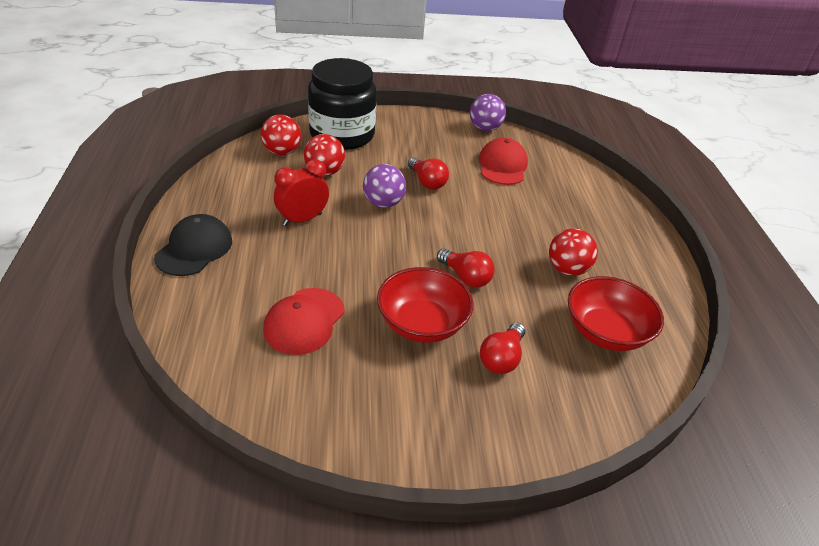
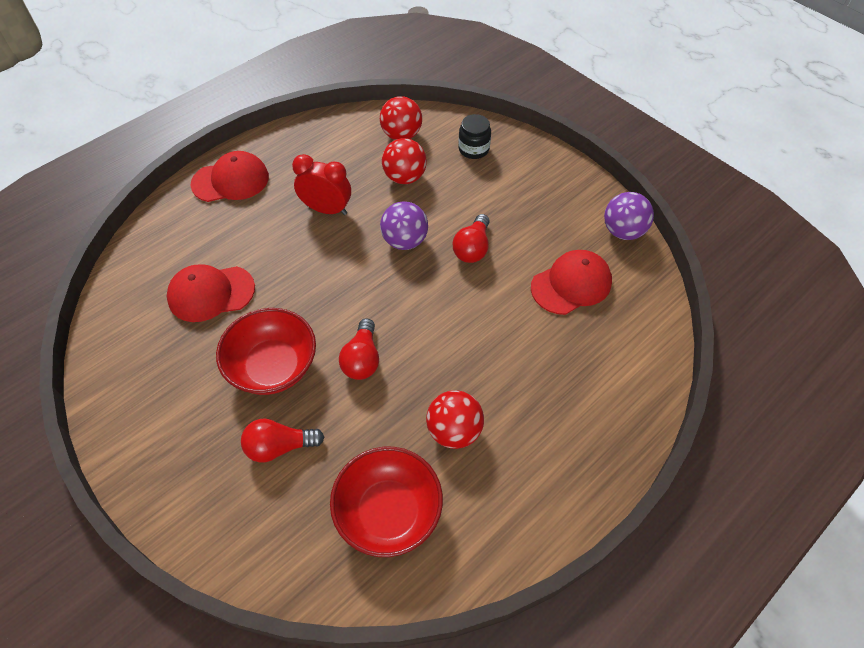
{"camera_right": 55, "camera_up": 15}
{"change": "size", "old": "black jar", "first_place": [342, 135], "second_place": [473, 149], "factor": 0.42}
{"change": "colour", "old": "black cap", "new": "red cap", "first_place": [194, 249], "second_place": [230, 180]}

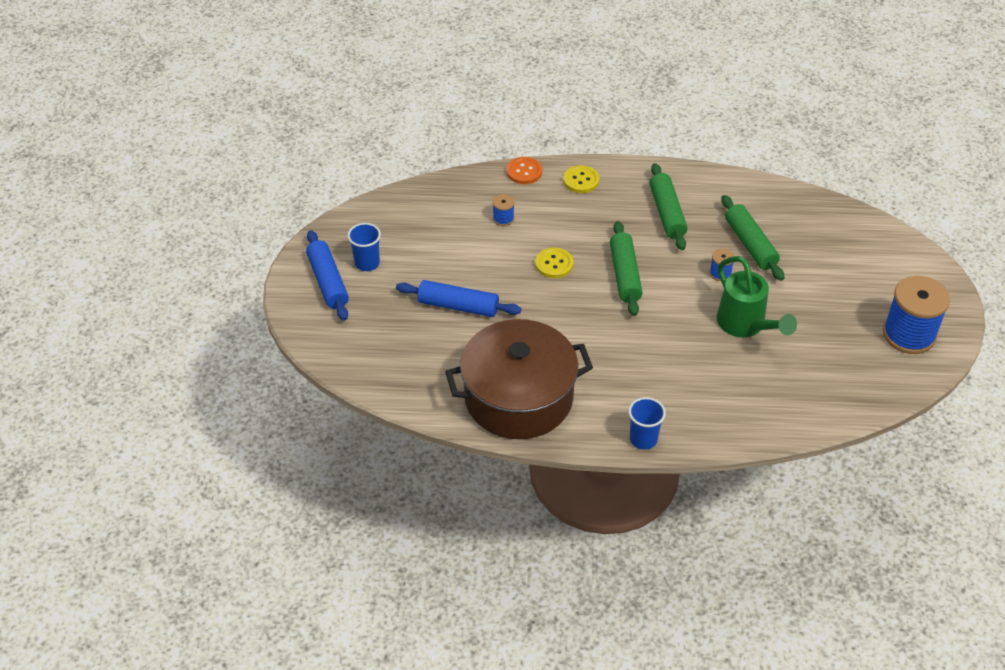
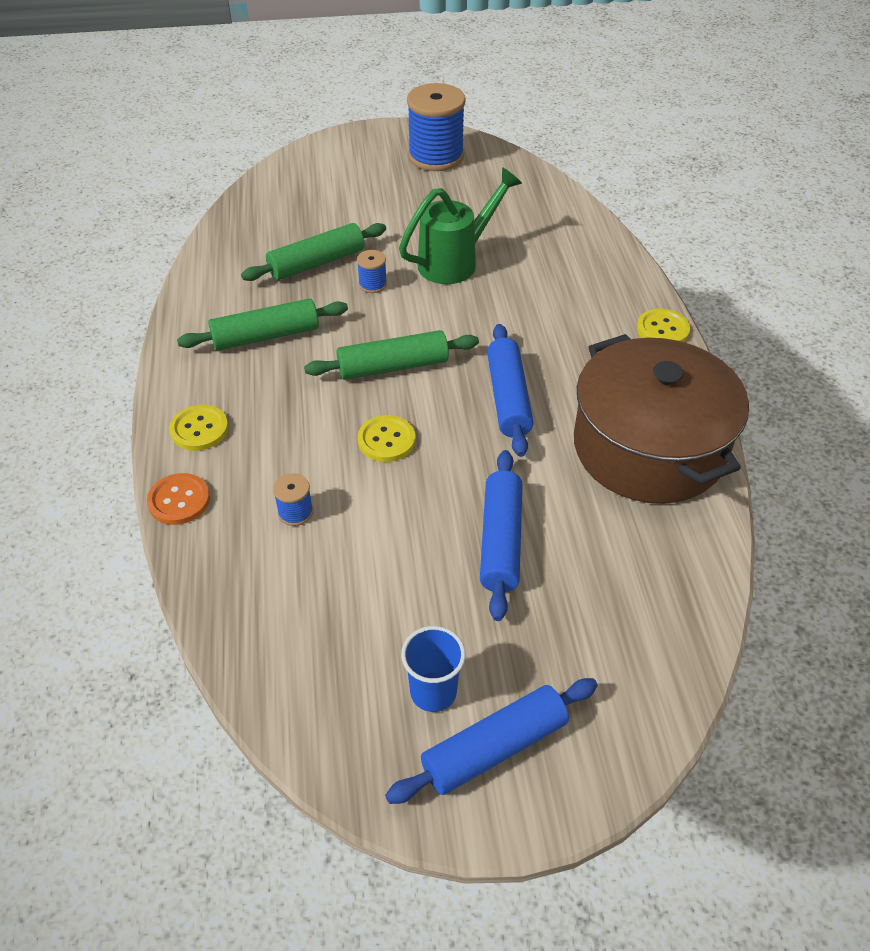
{"camera_right": -100, "camera_up": 0}
{"change": "exchanged", "old": "blue cup", "new": "yellow button", "first_place": [643, 439], "second_place": [662, 329]}
{"change": "appeared", "new": "blue rolling pin", "second_place": [508, 398]}

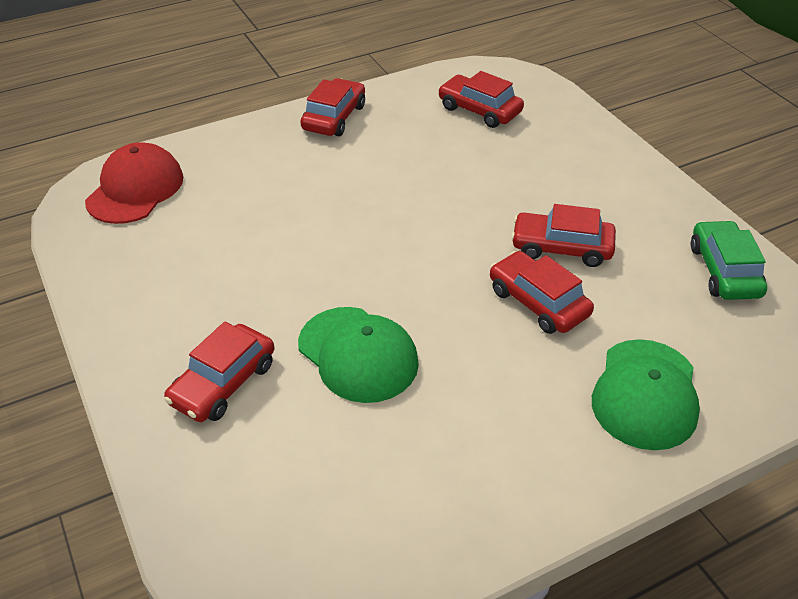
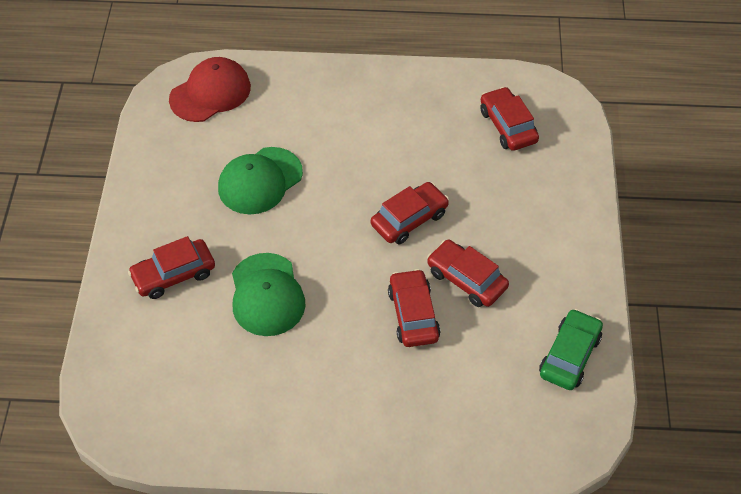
{"camera_right": 30, "camera_up": 10}
{"change": "relocated", "old": "red car", "first_place": [334, 117], "second_place": [409, 219]}
{"change": "relocated", "old": "green cap", "first_place": [645, 394], "second_place": [260, 181]}

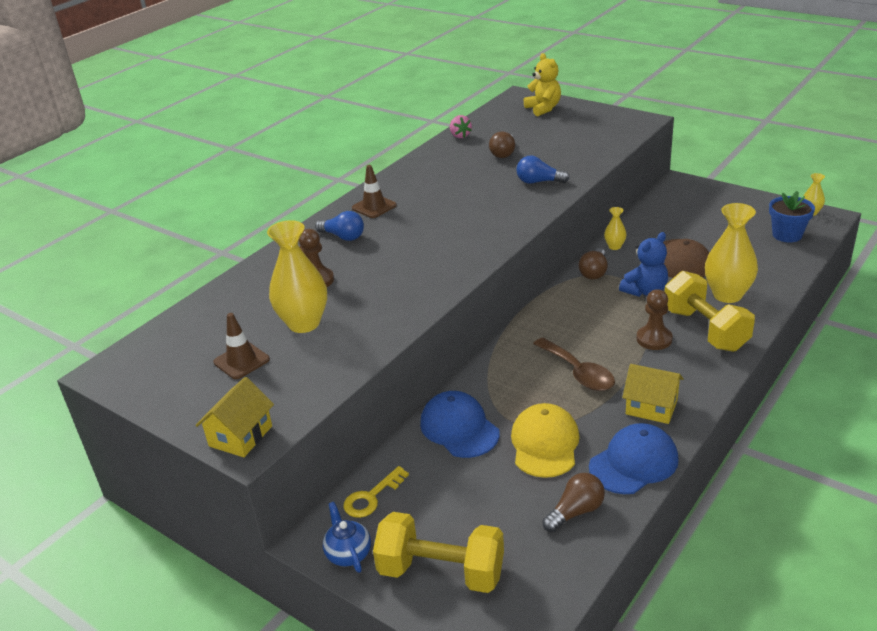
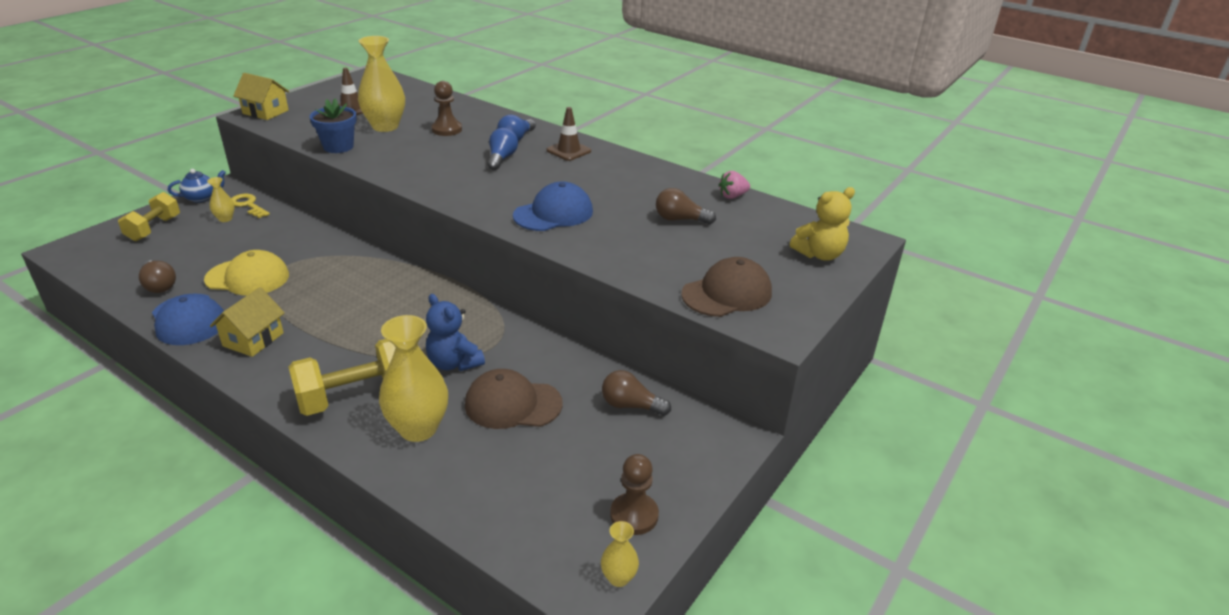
{"camera_right": 85, "camera_up": 0}
{"change": "relocated", "old": "blue light bulb", "first_place": [539, 182], "second_place": [501, 159]}
{"change": "relocated", "old": "blue flower pot", "first_place": [787, 235], "second_place": [338, 147]}
{"change": "relocated", "old": "yellow vase", "first_place": [614, 246], "second_place": [225, 219]}
{"change": "relocated", "old": "brown light bulb", "first_place": [594, 272], "second_place": [631, 406]}
{"change": "relocated", "old": "brown pawn", "first_place": [654, 339], "second_place": [634, 515]}
{"change": "missing", "old": "brown spoon", "first_place": [578, 372]}
{"change": "relocated", "old": "blue cap", "first_place": [459, 428], "second_place": [553, 213]}
{"change": "size", "old": "yellow dumbbell", "first_place": [441, 571], "second_place": [154, 229], "factor": 0.66}
{"change": "appeared", "new": "brown cap", "second_place": [727, 293]}

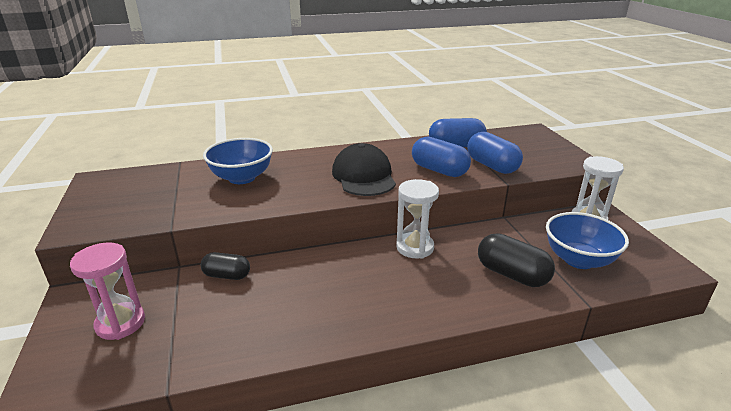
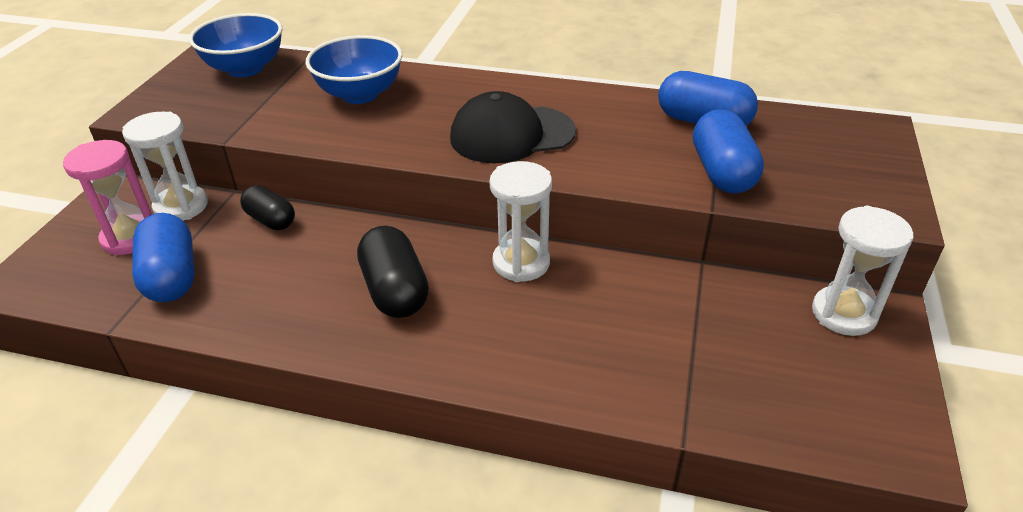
{"camera_right": 30, "camera_up": 10}
{"change": "relocated", "old": "blue capsule", "first_place": [439, 170], "second_place": [171, 276]}
{"change": "spun", "old": "black cap", "first_place": [363, 176], "second_place": [511, 135], "degrees": -120}
{"change": "relocated", "old": "blue bowl", "first_place": [578, 259], "second_place": [245, 69]}
{"change": "relocated", "old": "black capsule", "first_place": [512, 274], "second_place": [395, 291]}
{"change": "appeared", "new": "white hourglass", "second_place": [181, 206]}

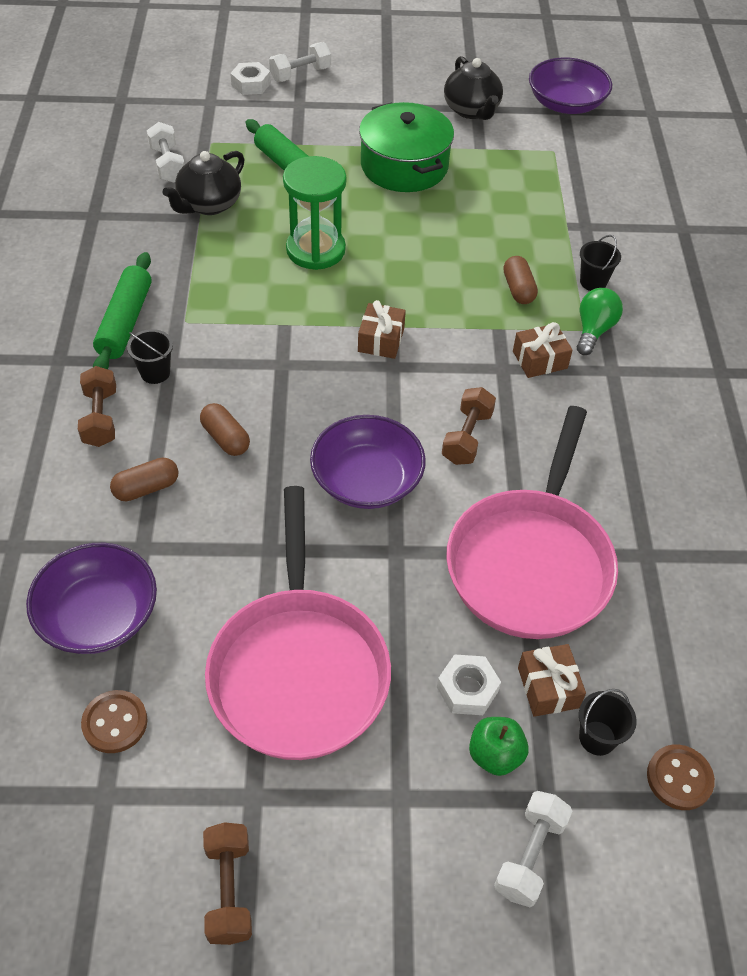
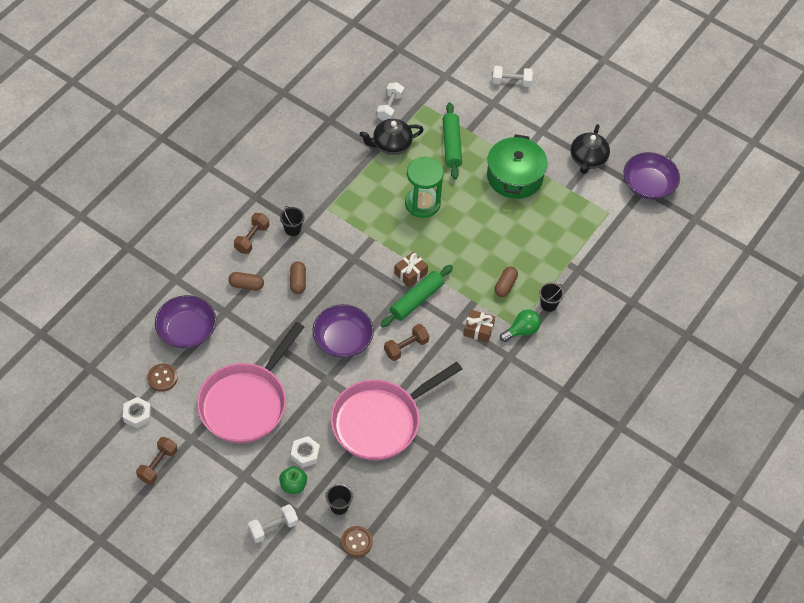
{"camera_right": 35, "camera_up": 5}
{"change": "relocated", "old": "white nut", "first_place": [251, 84], "second_place": [137, 415]}
{"change": "relocated", "old": "green rolling pin", "first_place": [125, 322], "second_place": [416, 300]}
{"change": "missing", "old": "brown gift", "first_place": [548, 687]}

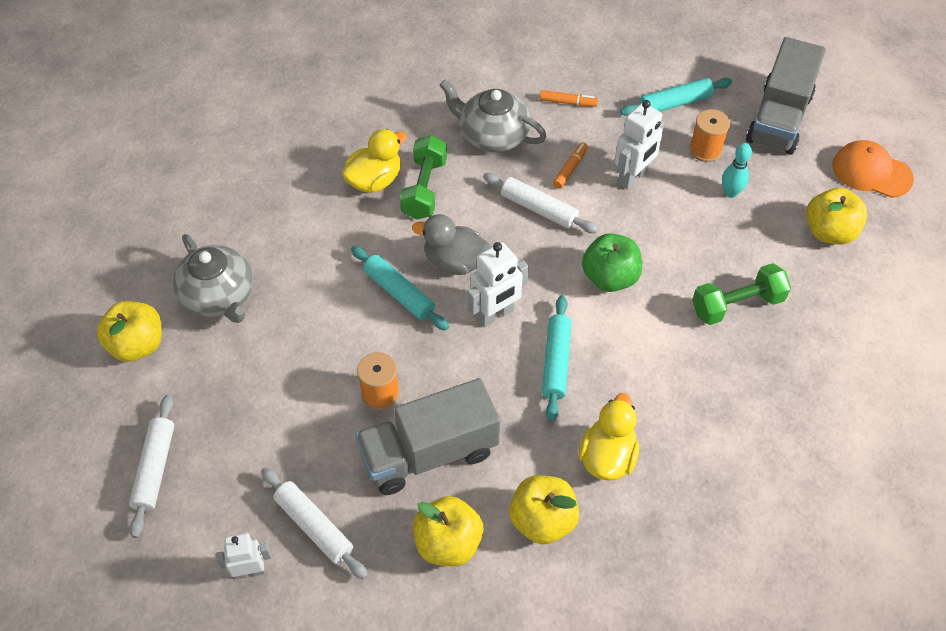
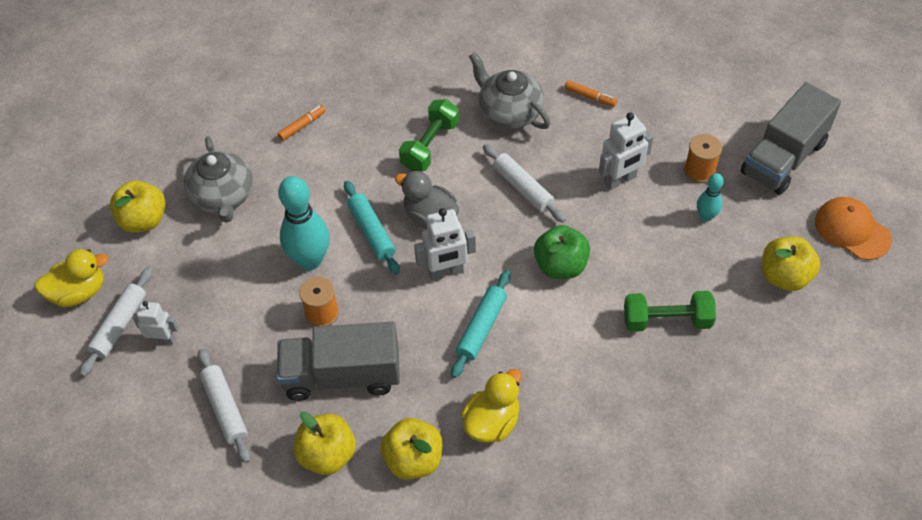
{"camera_right": 20, "camera_up": 0}
{"change": "missing", "old": "turquoise rolling pin", "first_place": [675, 103]}
{"change": "relocated", "old": "yellow duck", "first_place": [375, 180], "second_place": [79, 292]}
{"change": "relocated", "old": "orange marker", "first_place": [570, 169], "second_place": [302, 126]}
{"change": "relocated", "old": "white robot", "first_place": [250, 571], "second_place": [163, 339]}
{"change": "appeared", "new": "turquoise bowling pin", "second_place": [310, 260]}

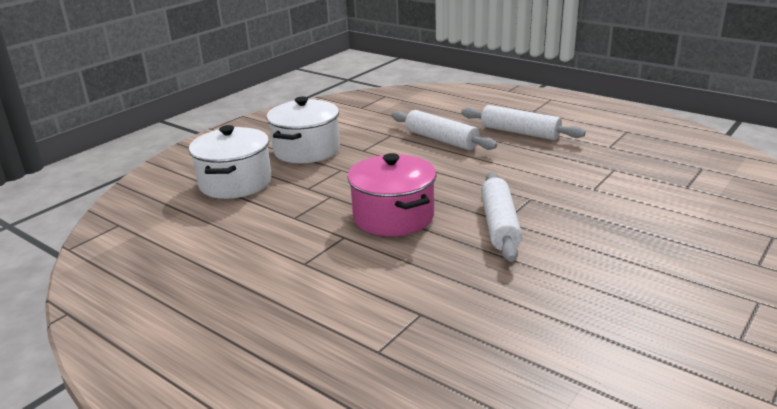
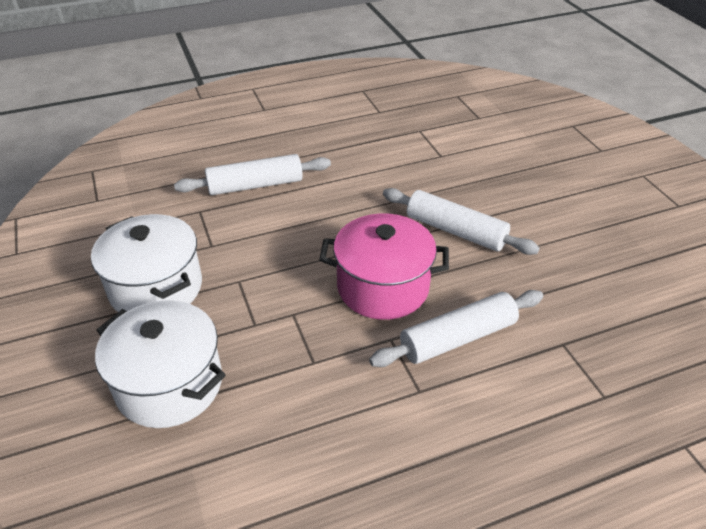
{"camera_right": -60, "camera_up": 15}
{"change": "relocated", "old": "white rolling pin", "first_place": [520, 132], "second_place": [458, 338]}

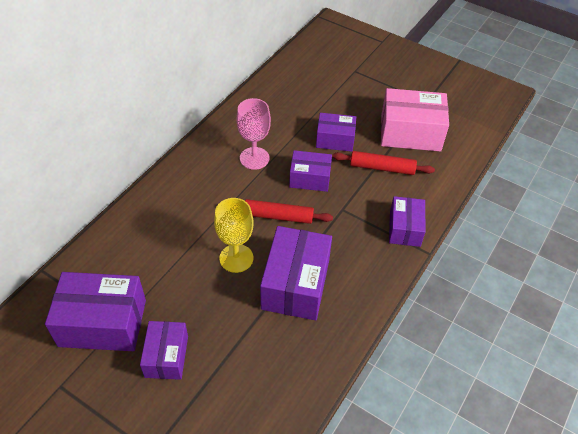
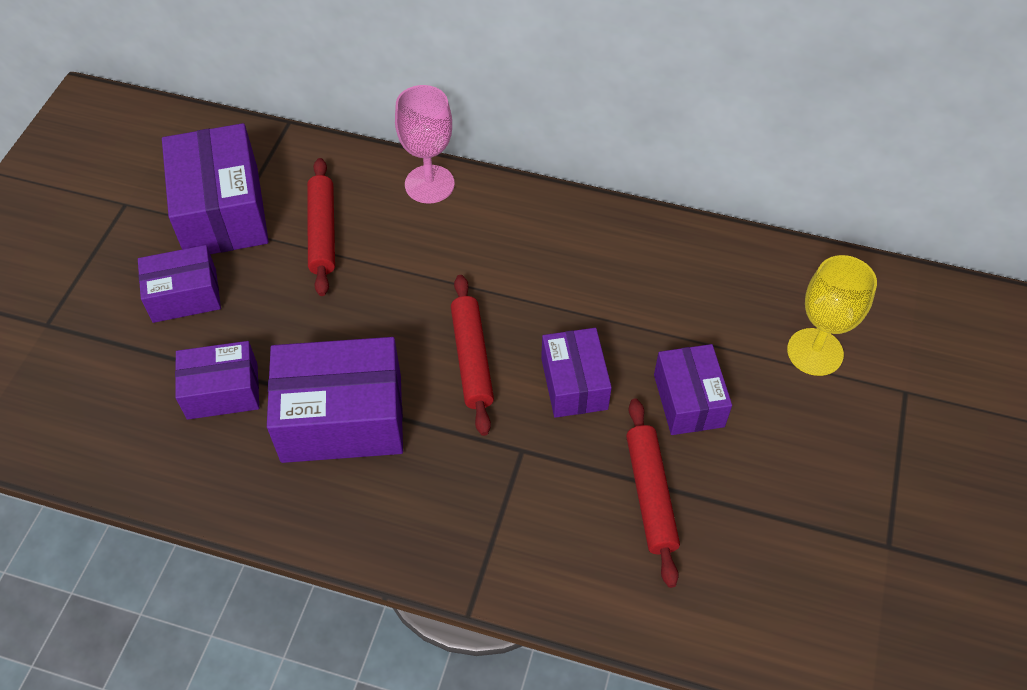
{"camera_right": 75, "camera_up": 5}
{"change": "missing", "old": "pink box", "first_place": [410, 133]}
{"change": "relocated", "old": "pink goblet", "first_place": [254, 158], "second_place": [429, 184]}
{"change": "relocated", "old": "purple box", "first_place": [405, 229], "second_place": [222, 391]}
{"change": "relocated", "old": "yellow goblet", "first_place": [236, 258], "second_place": [815, 352]}
{"change": "appeared", "new": "red rolling pin", "second_place": [322, 232]}

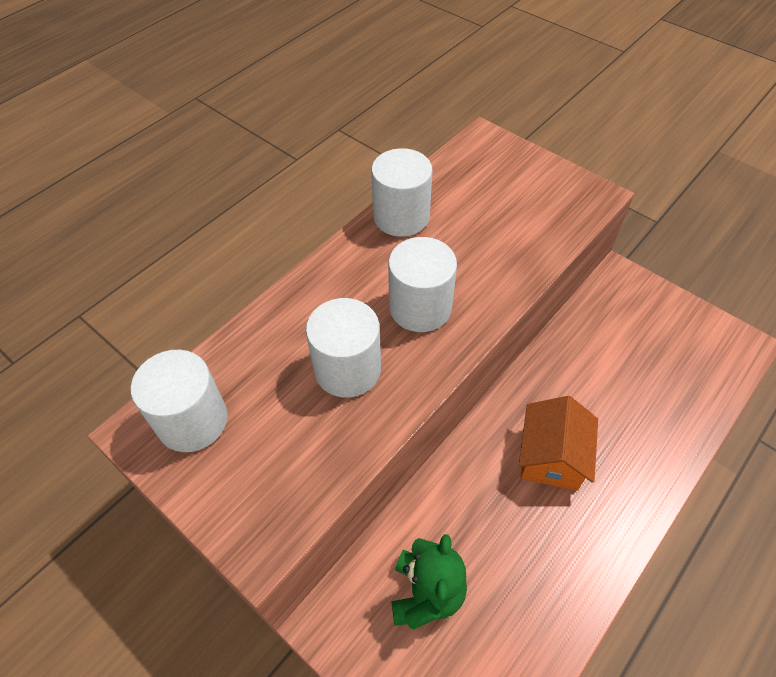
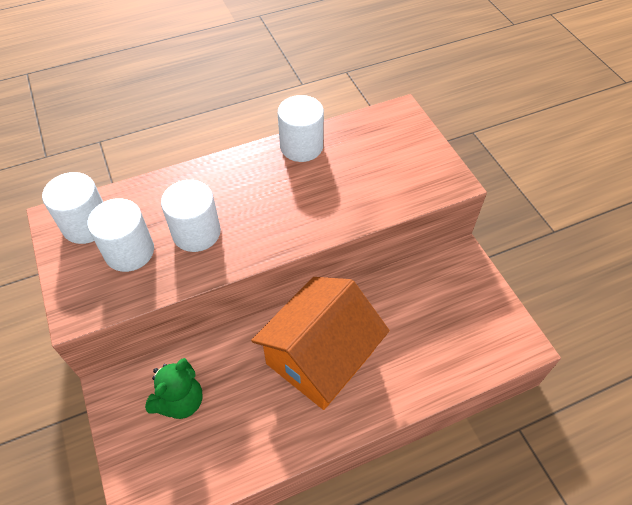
{"camera_right": 25, "camera_up": 0}
{"change": "relocated", "old": "white cylinder", "first_place": [420, 307], "second_place": [129, 251]}
{"change": "size", "old": "orange house", "first_place": [551, 457], "second_place": [320, 357], "factor": 1.74}

